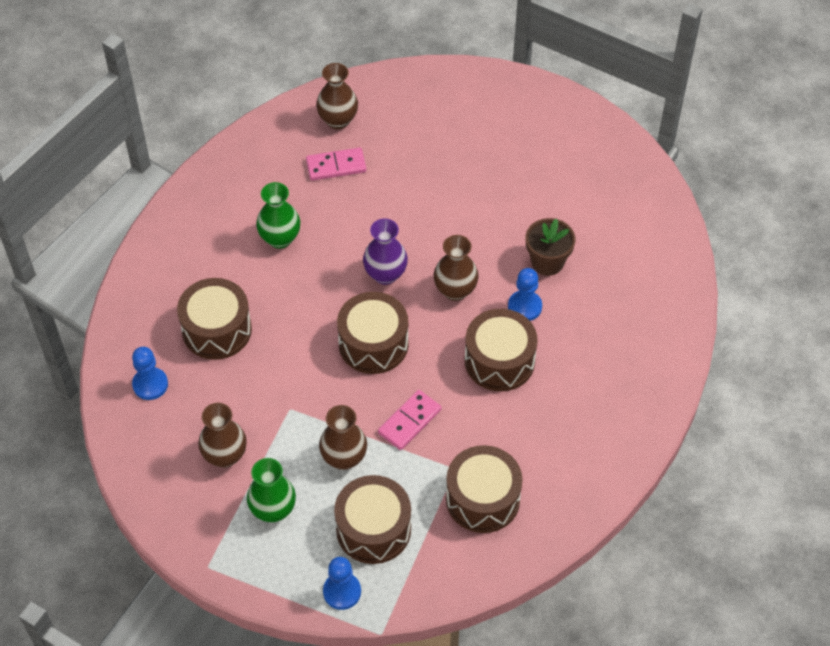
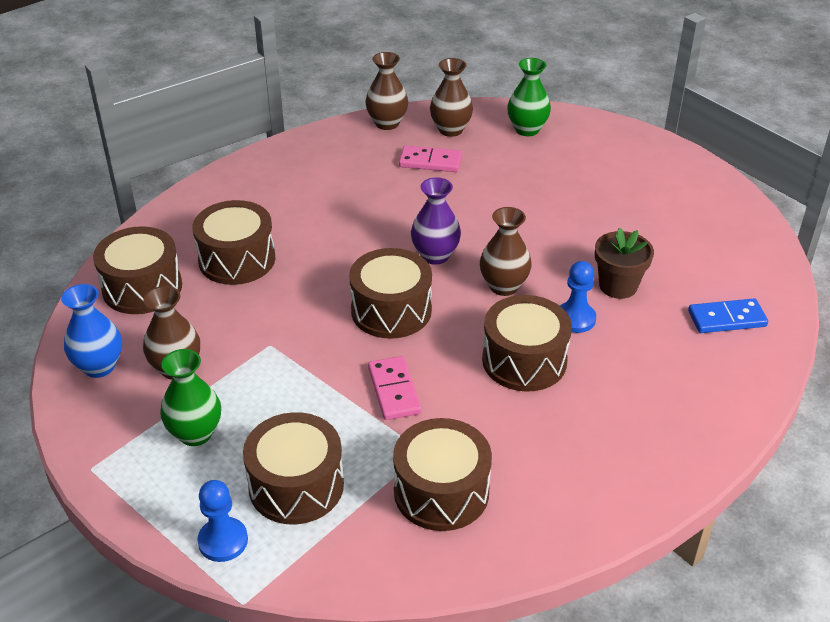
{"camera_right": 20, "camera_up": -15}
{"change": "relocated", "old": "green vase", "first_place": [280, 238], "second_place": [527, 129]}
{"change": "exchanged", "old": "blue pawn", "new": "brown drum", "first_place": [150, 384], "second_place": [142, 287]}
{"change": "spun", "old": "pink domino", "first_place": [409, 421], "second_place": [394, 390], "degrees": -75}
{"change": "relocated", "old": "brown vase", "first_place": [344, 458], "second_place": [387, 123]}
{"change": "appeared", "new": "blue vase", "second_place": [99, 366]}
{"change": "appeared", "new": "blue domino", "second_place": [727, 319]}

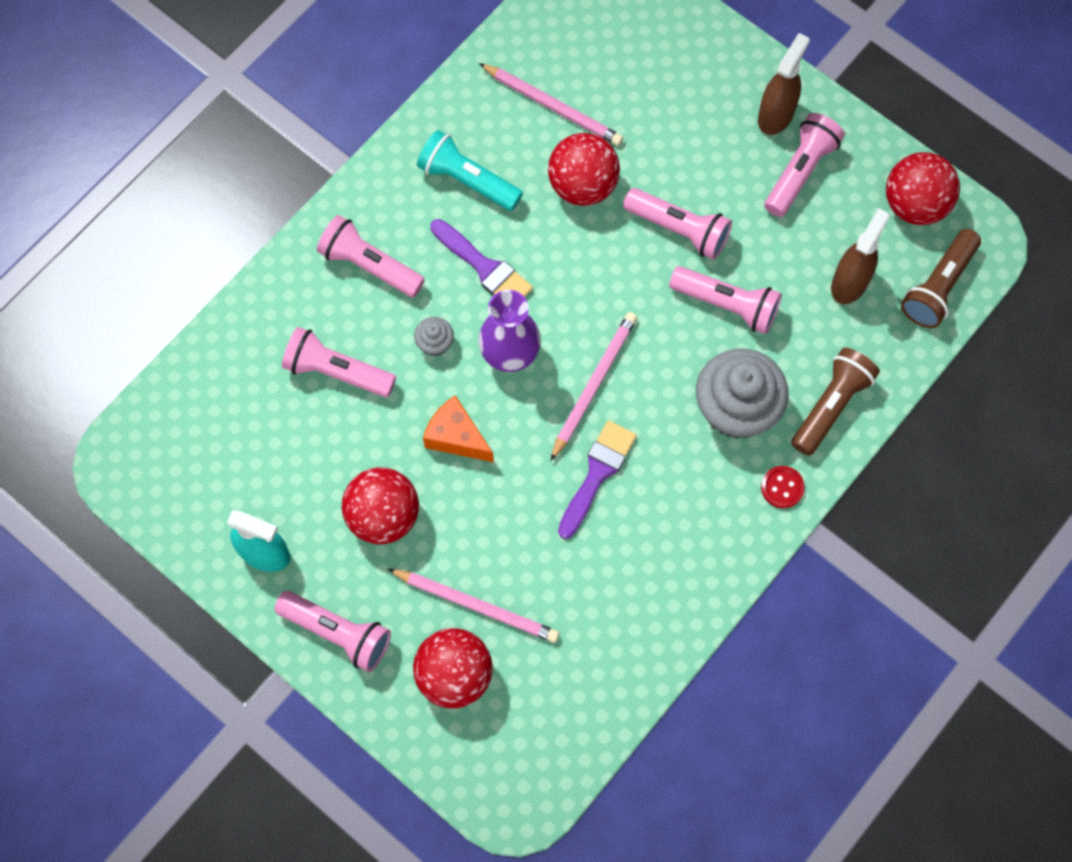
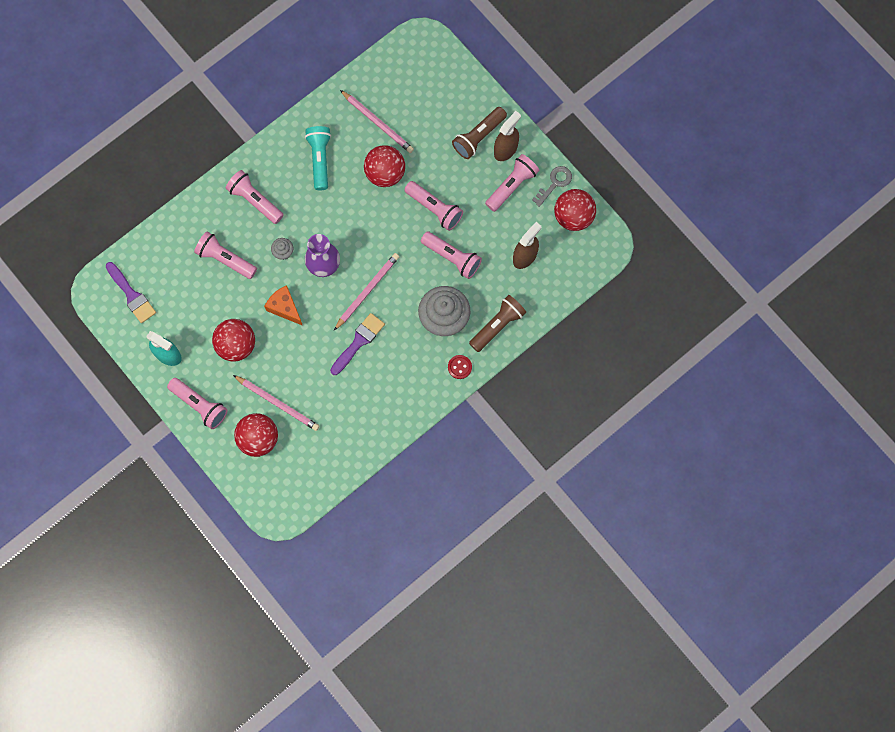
{"camera_right": 10, "camera_up": 5}
{"change": "spun", "old": "turquoise flashlight", "first_place": [467, 180], "second_place": [320, 159], "degrees": 45}
{"change": "relocated", "old": "purple brush", "first_place": [484, 267], "second_place": [131, 295]}
{"change": "relocated", "old": "brown flashlight", "first_place": [938, 287], "second_place": [478, 137]}
{"change": "appeared", "new": "grey key", "second_place": [555, 183]}

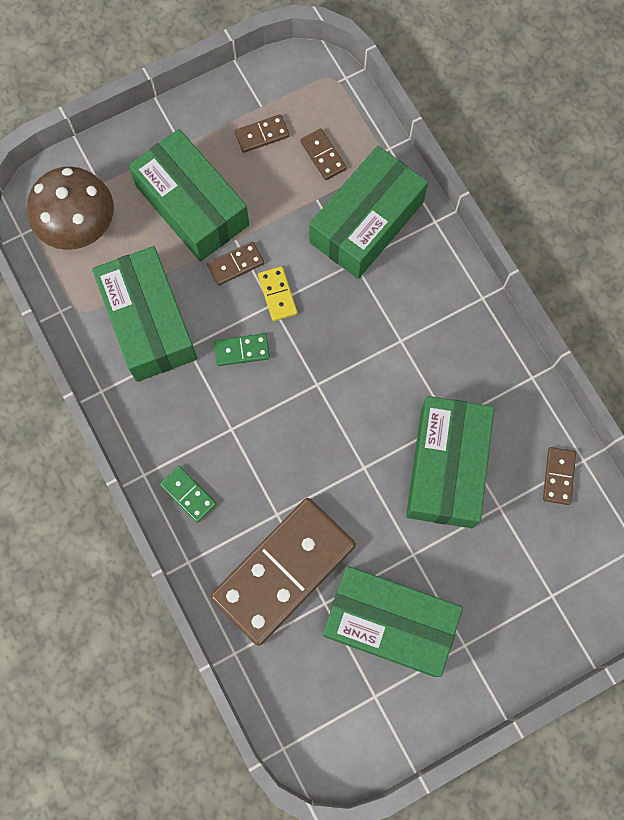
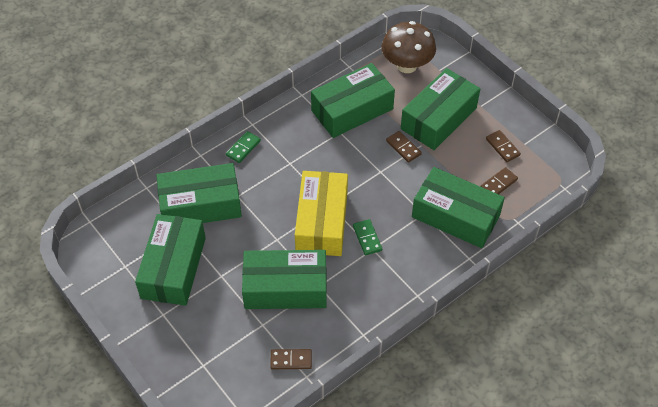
{"camera_right": 80, "camera_up": -20}
{"change": "missing", "old": "yellow domino", "first_place": [277, 294]}
{"change": "relocated", "old": "green domino", "first_place": [242, 350], "second_place": [367, 238]}
{"change": "exchanged", "old": "brown domino", "new": "green box", "first_place": [283, 571], "second_place": [201, 205]}
{"change": "appeared", "new": "yellow box", "second_place": [322, 222]}

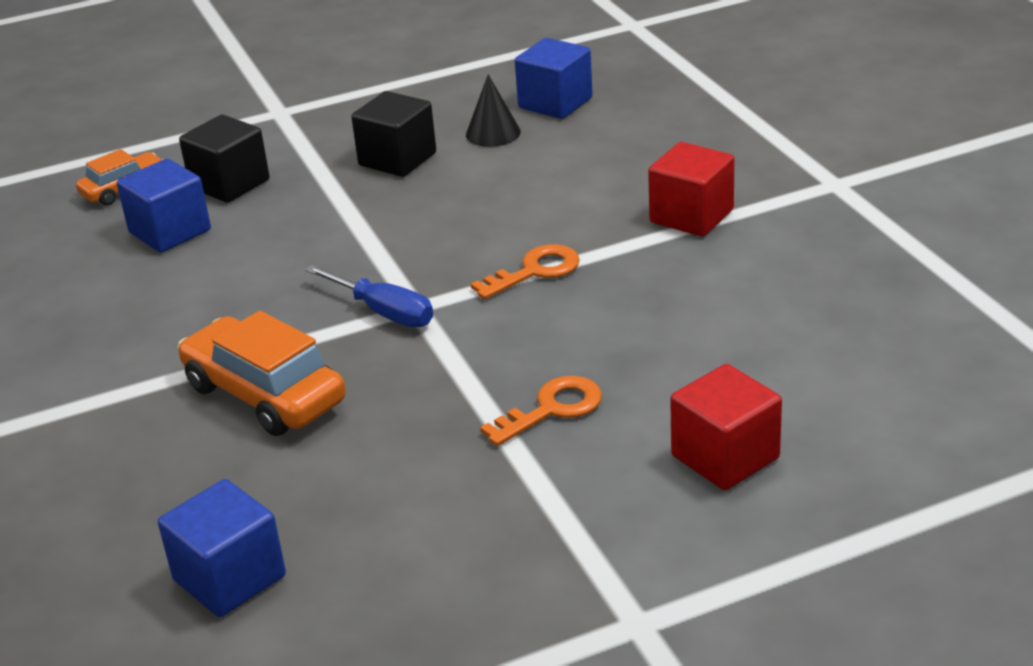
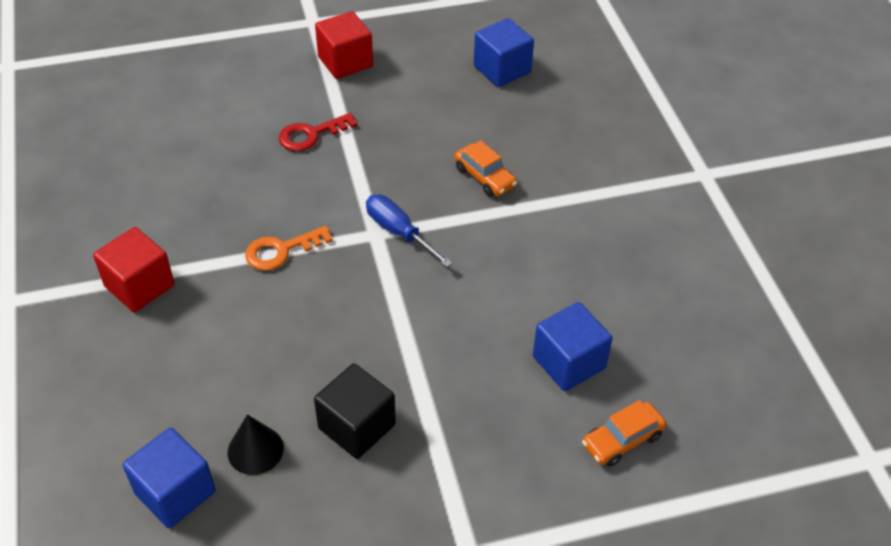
{"camera_right": -175, "camera_up": 15}
{"change": "missing", "old": "black cube", "first_place": [230, 184]}
{"change": "size", "old": "orange car", "first_place": [264, 394], "second_place": [485, 177], "factor": 0.58}
{"change": "relocated", "old": "red cube", "first_place": [725, 457], "second_place": [345, 62]}
{"change": "colour", "old": "orange key", "new": "red key", "first_place": [552, 409], "second_place": [311, 135]}

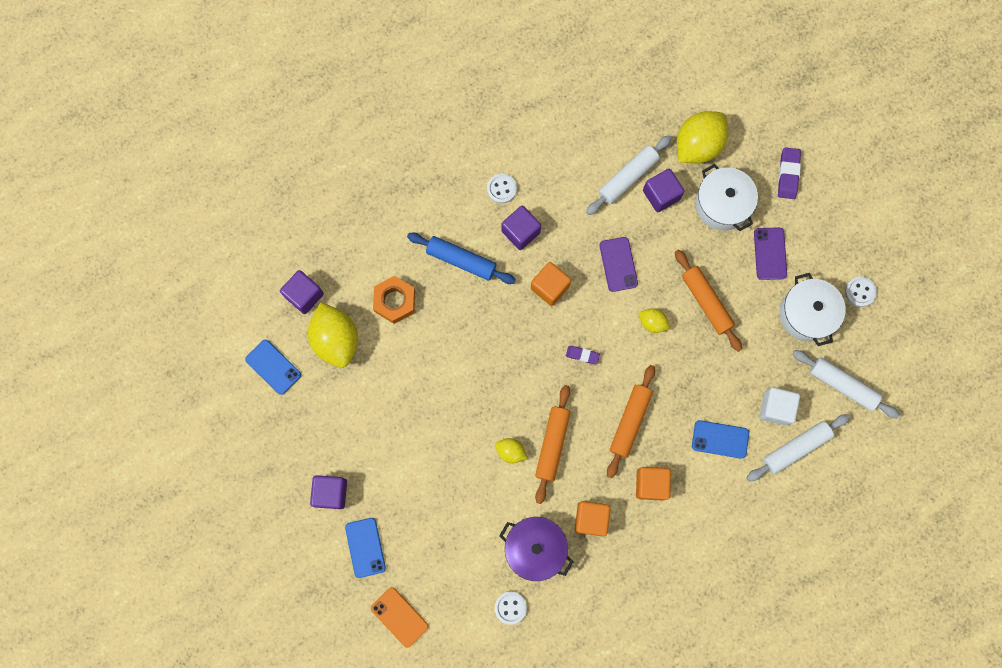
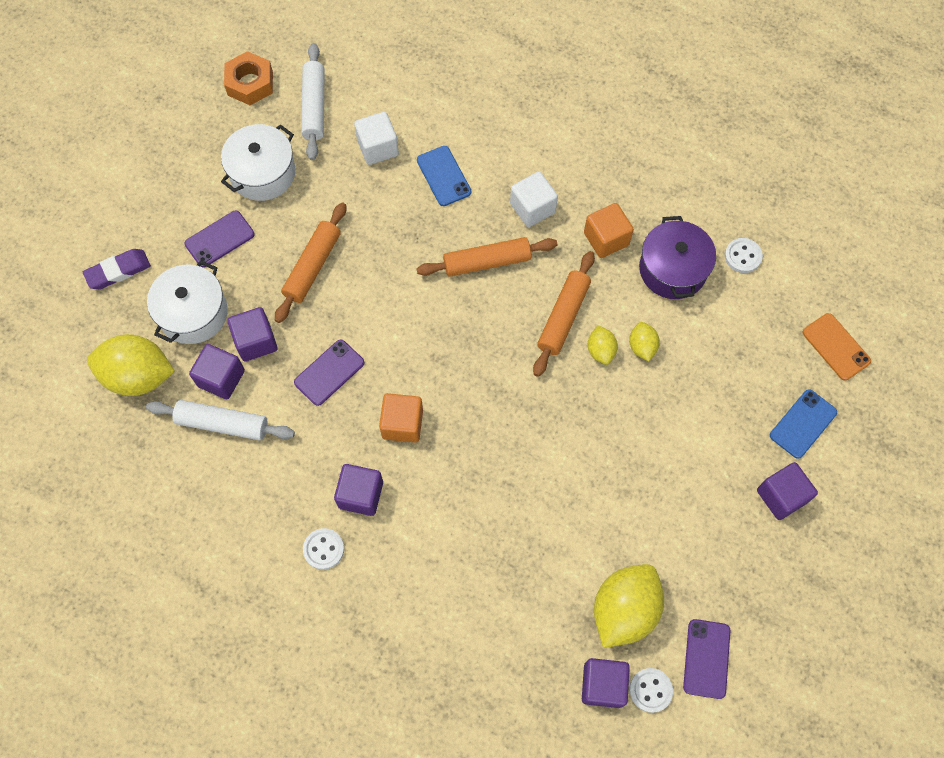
{"camera_right": -125, "camera_up": -10}
{"change": "missing", "old": "blue rolling pin", "first_place": [461, 260]}
{"change": "relocated", "old": "orange nut", "first_place": [395, 301], "second_place": [250, 83]}
{"change": "relocated", "old": "white button", "first_place": [860, 292], "second_place": [650, 690]}
{"change": "relocated", "old": "yellow lemon", "first_place": [652, 323], "second_place": [642, 346]}
{"change": "colour", "old": "blue phone", "new": "purple phone", "first_place": [273, 367], "second_place": [706, 658]}
{"change": "missing", "old": "purple eraser", "first_place": [582, 355]}
{"change": "spun", "old": "orange rolling pin", "first_place": [552, 444], "second_place": [563, 317], "degrees": -45}
{"change": "missing", "old": "white rolling pin", "first_place": [796, 448]}
{"change": "colour", "old": "orange cube", "new": "white cube", "first_place": [651, 484], "second_place": [532, 208]}
{"change": "spun", "old": "orange phone", "first_place": [399, 617], "second_place": [836, 347], "degrees": -45}
{"change": "appeared", "new": "purple cube", "second_place": [256, 341]}

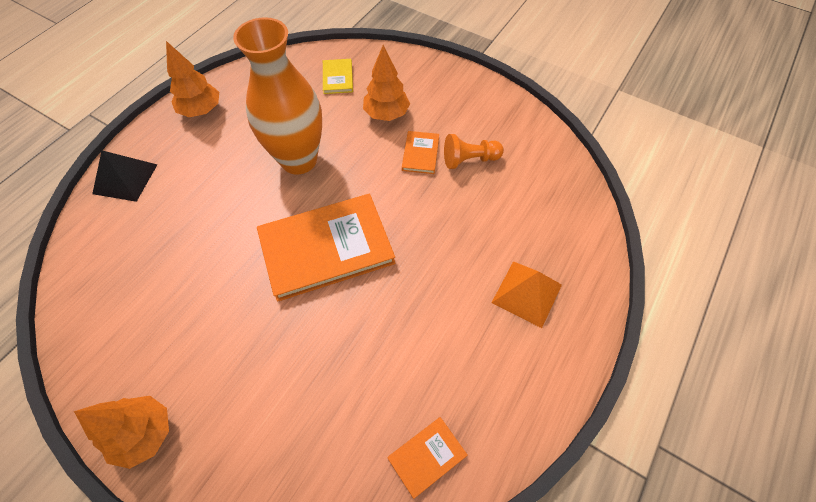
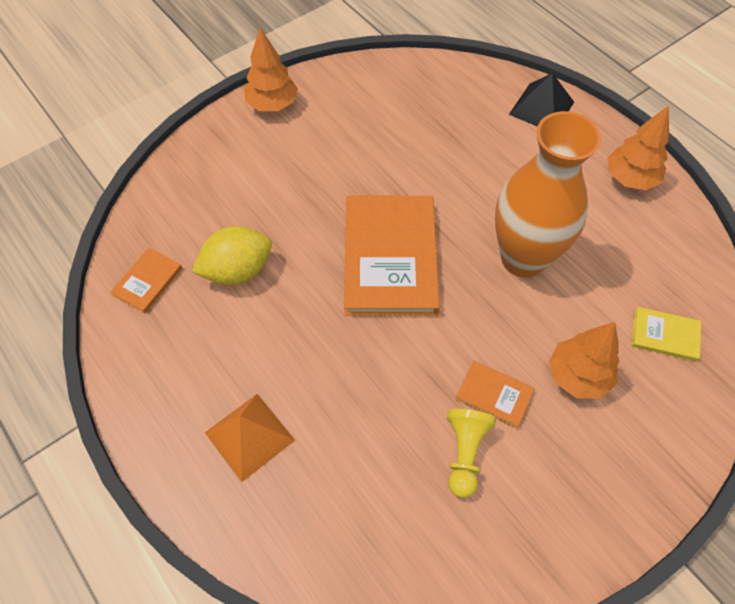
{"camera_right": 110, "camera_up": 0}
{"change": "colour", "old": "orange pawn", "new": "yellow pawn", "first_place": [469, 160], "second_place": [465, 453]}
{"change": "spun", "old": "orange book", "first_place": [427, 457], "second_place": [147, 281], "degrees": 45}
{"change": "appeared", "new": "yellow lemon", "second_place": [238, 271]}

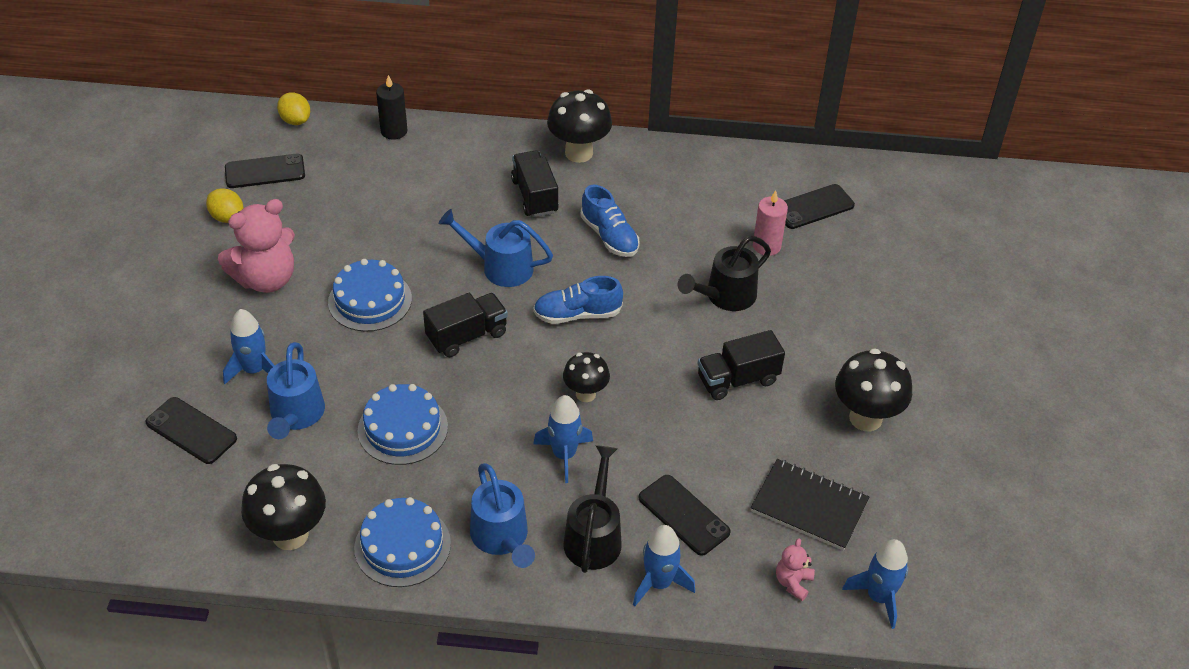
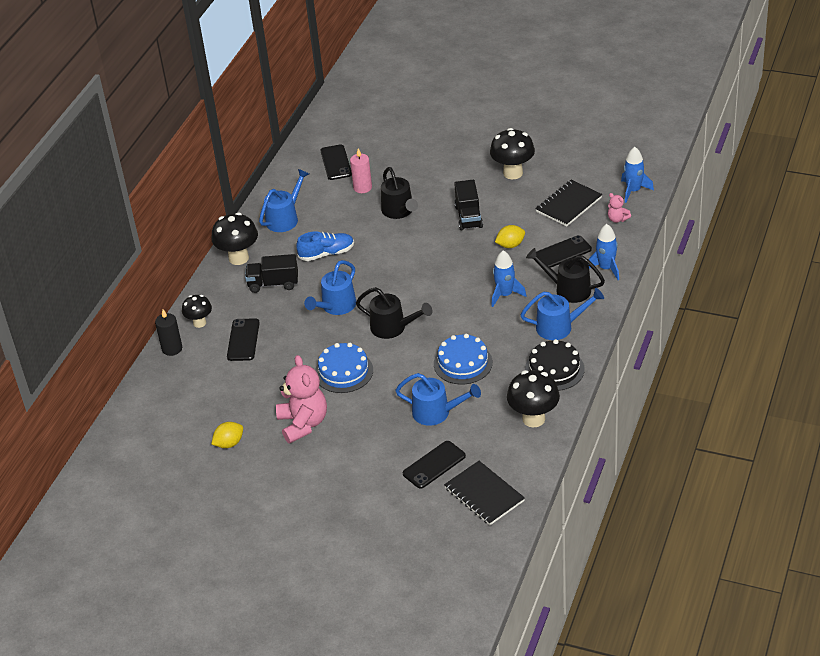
{"camera_right": -70, "camera_up": -5}
{"change": "relocated", "old": "yellow lemon", "first_place": [295, 120], "second_place": [510, 245]}
{"change": "relocated", "old": "black phone", "first_place": [265, 172], "second_place": [243, 340]}
{"change": "missing", "old": "blue shoe", "first_place": [577, 314]}
{"change": "exchanged", "old": "black truck", "new": "black watering can", "first_place": [467, 336], "second_place": [393, 328]}
{"change": "missing", "old": "blue rocket", "first_place": [254, 370]}
{"change": "relocated", "old": "black mushroom", "first_place": [585, 394], "second_place": [199, 323]}
{"change": "colour", "old": "blue cake", "new": "black cake", "first_place": [402, 545], "second_place": [554, 369]}
{"change": "appeared", "new": "blue watering can", "second_place": [285, 218]}
{"change": "appeared", "new": "black notebook", "second_place": [484, 494]}

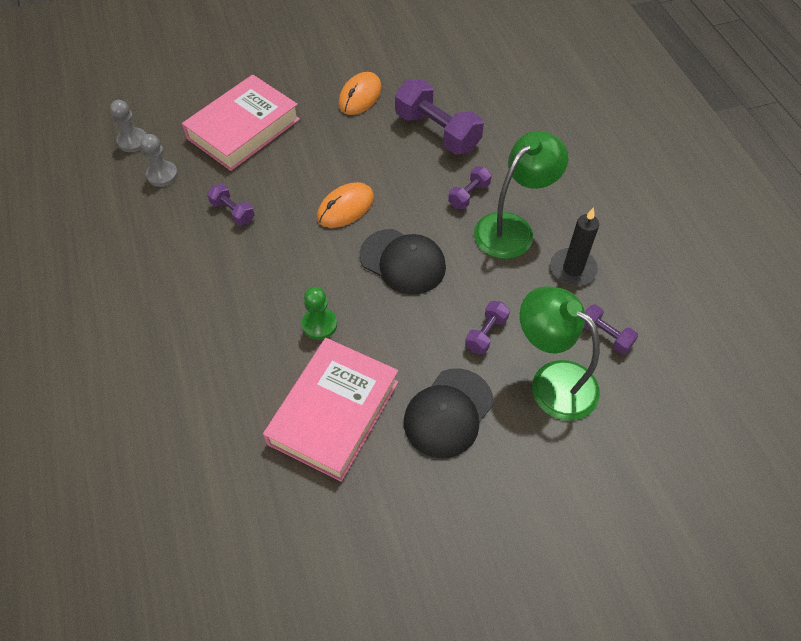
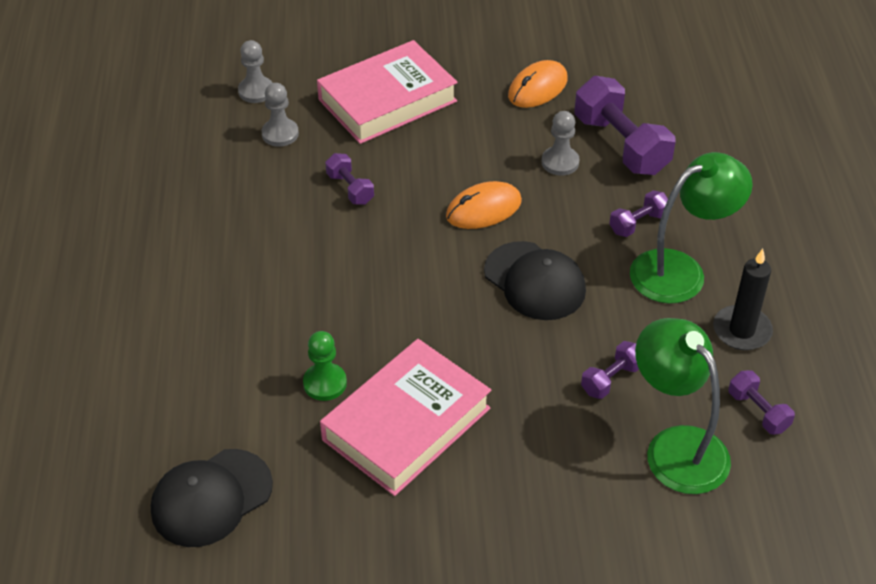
{"camera_right": 15, "camera_up": -10}
{"change": "relocated", "old": "green pawn", "first_place": [319, 324], "second_place": [325, 383]}
{"change": "relocated", "old": "black cap", "first_place": [448, 413], "second_place": [211, 498]}
{"change": "appeared", "new": "grey pawn", "second_place": [560, 162]}

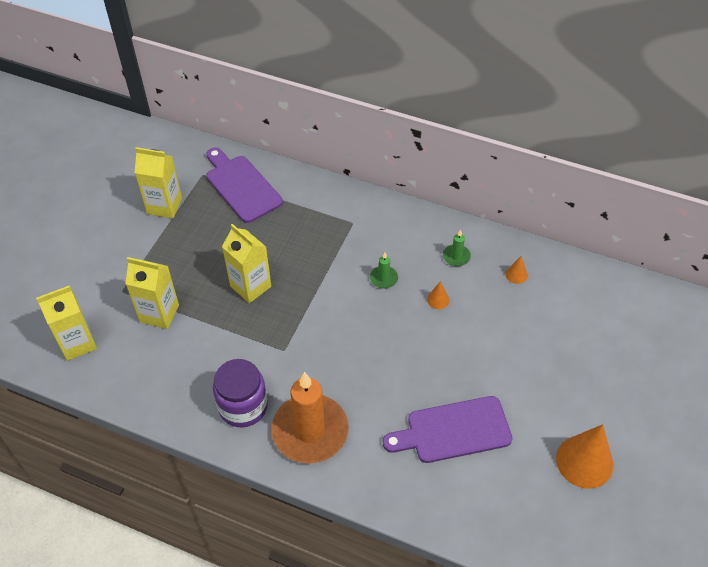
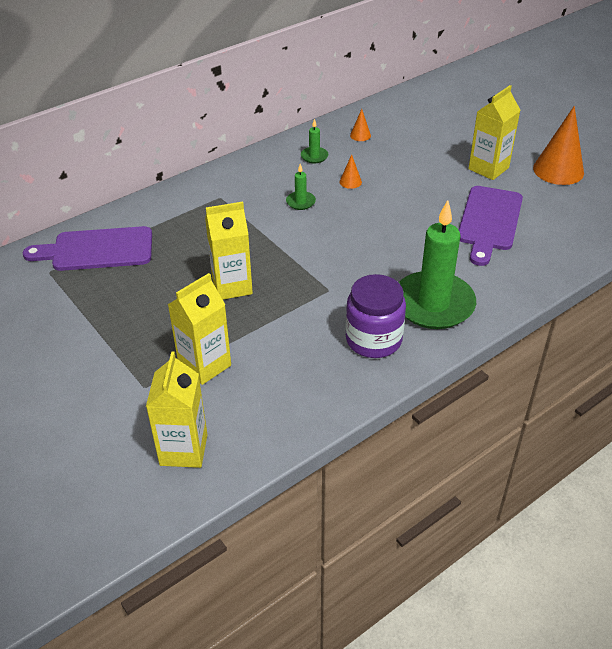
{"camera_right": -60, "camera_up": -10}
{"change": "relocated", "old": "yellow carton", "first_place": [164, 206], "second_place": [488, 168]}
{"change": "colour", "old": "orange candle", "new": "green candle", "first_place": [310, 431], "second_place": [433, 304]}

